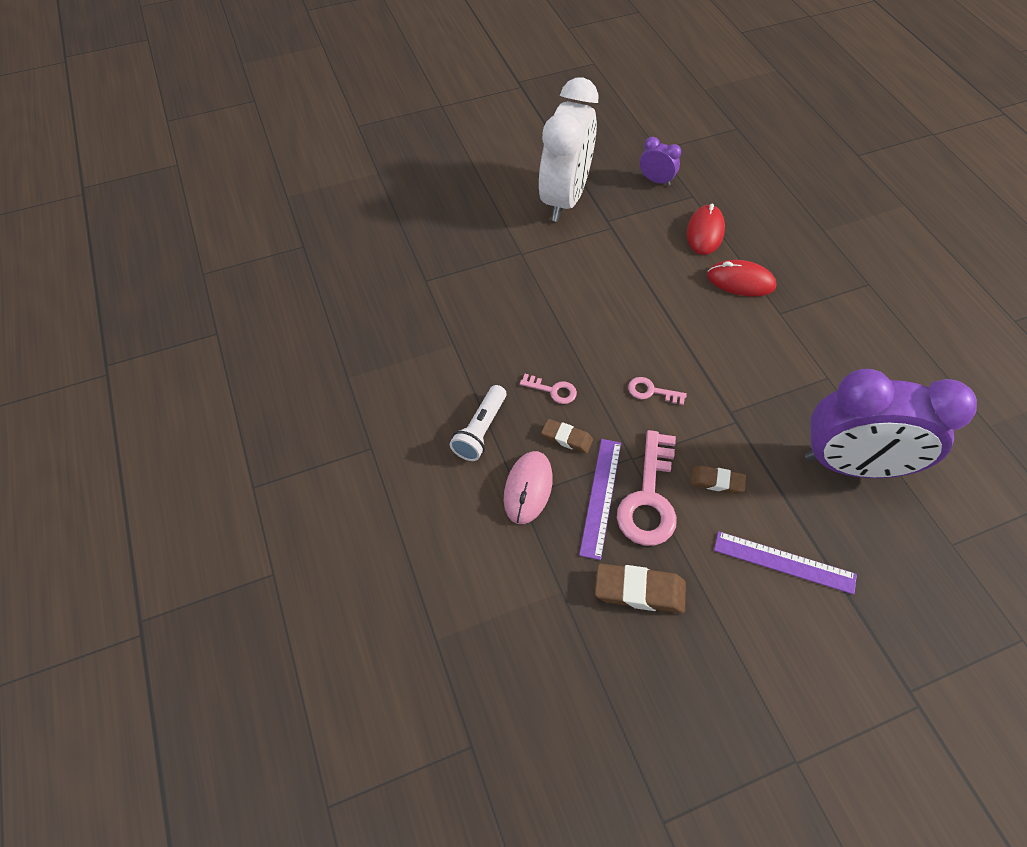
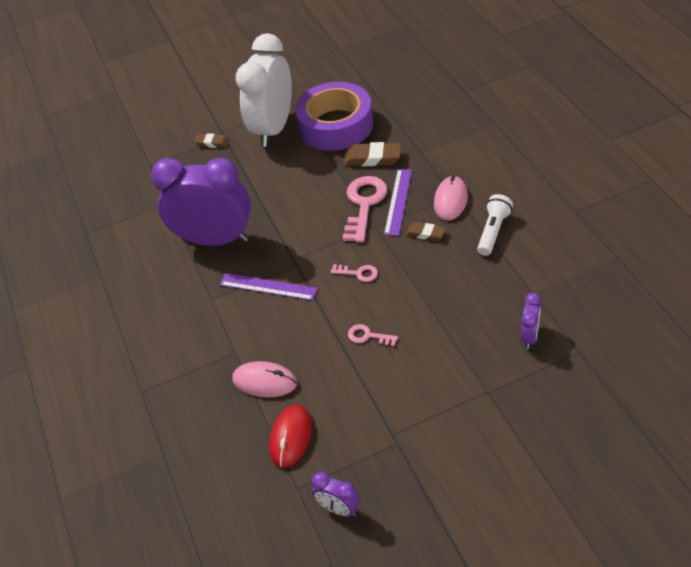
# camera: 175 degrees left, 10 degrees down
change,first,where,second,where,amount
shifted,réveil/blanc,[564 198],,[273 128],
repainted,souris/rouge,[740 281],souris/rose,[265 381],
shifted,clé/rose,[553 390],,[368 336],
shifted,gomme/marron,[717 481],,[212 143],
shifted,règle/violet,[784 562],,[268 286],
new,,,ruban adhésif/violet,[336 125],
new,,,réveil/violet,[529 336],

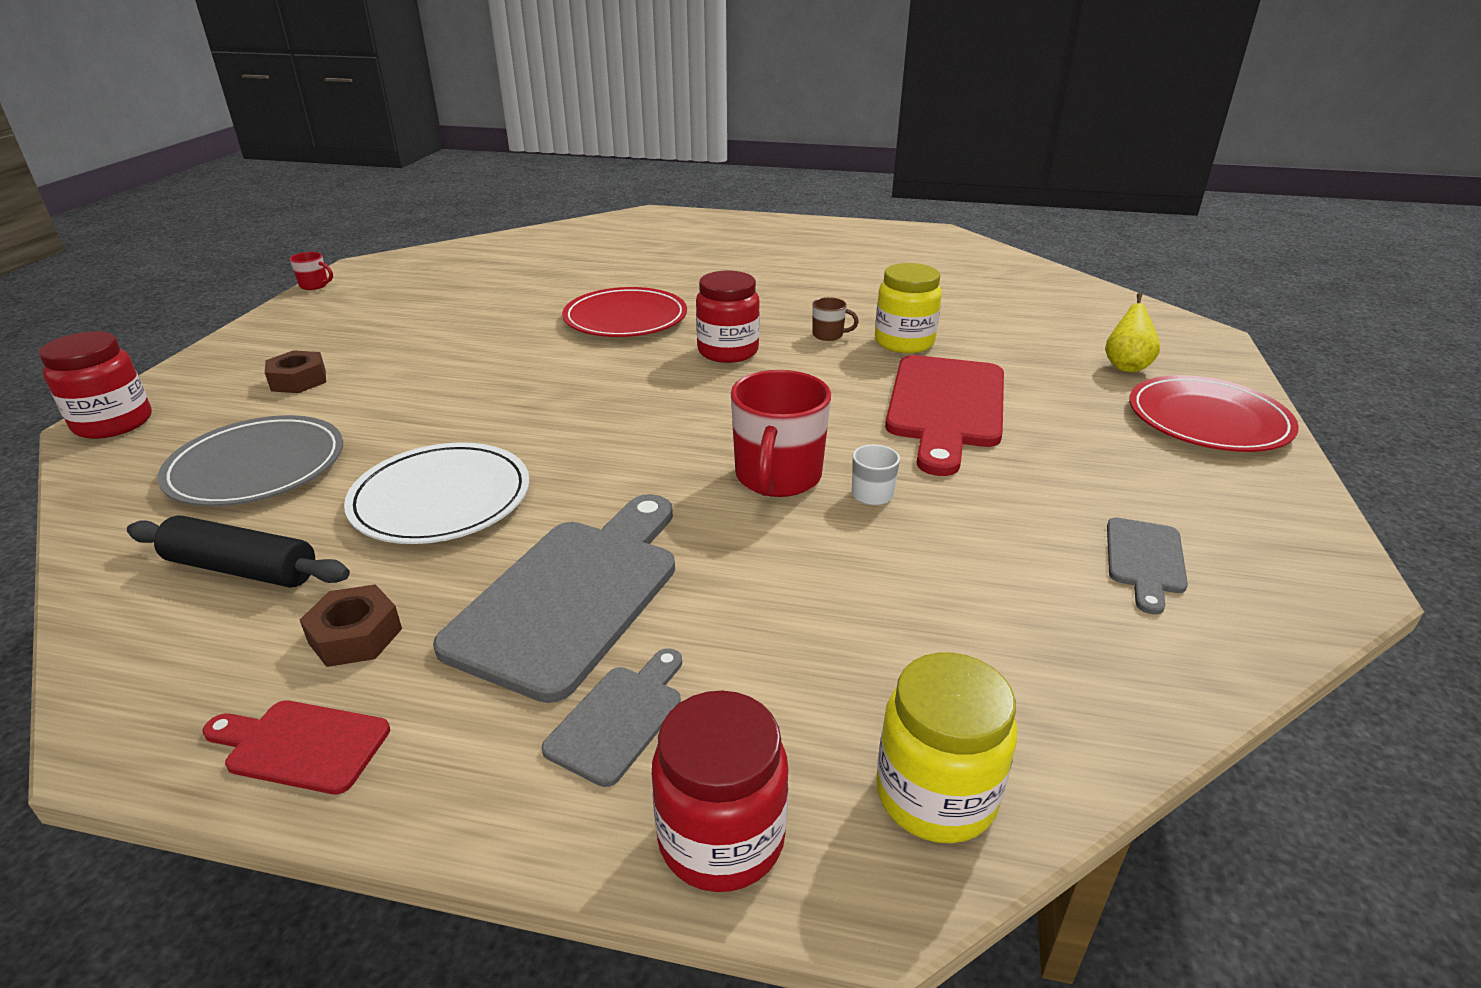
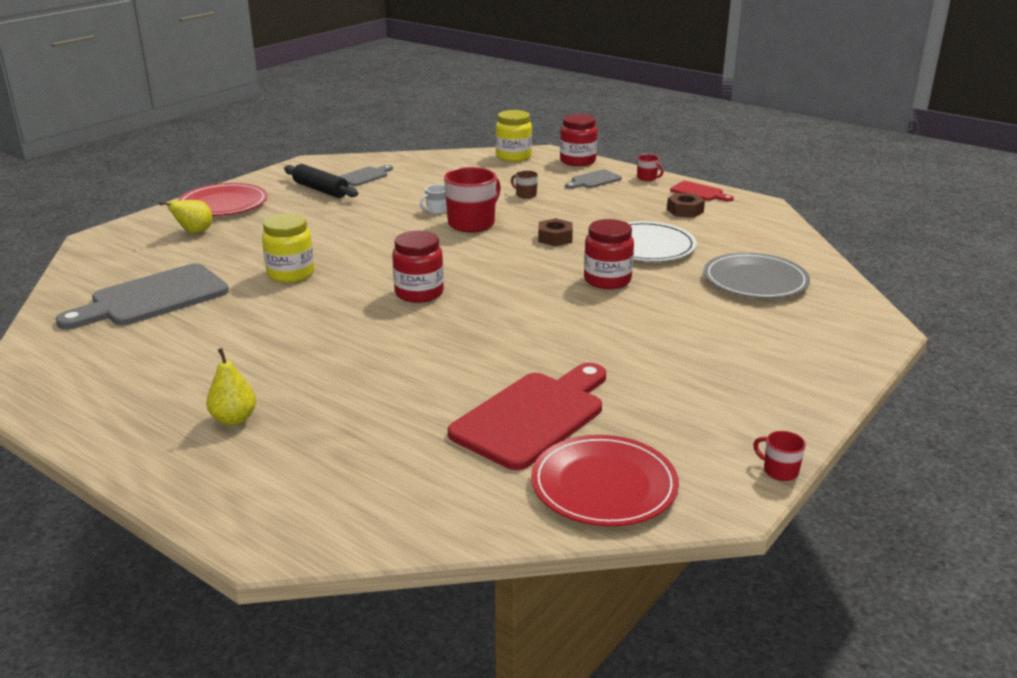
# camera: 155 degrees left, 5 degrees down
change,first,where,second,where,amount
shifted,assiette/rouge,[625 318],,[604 485],
shifted,tasse/marron,[829 335],,[525 195],
shifted,bocal/rouge,[113 423],,[607 280],
shifted,écrou/marron,[298 380],,[555 238],
shifted,planche à découper/rouge,[945 407],,[533 416],
shifted,planche à découper/gris,[572 596],,[152 298],
shifted,rouleau à pâtisserie/noir,[242 569],,[320 190],
new,,,tasse/rouge,[647 178],
new,,,poire/jaune,[234 419],

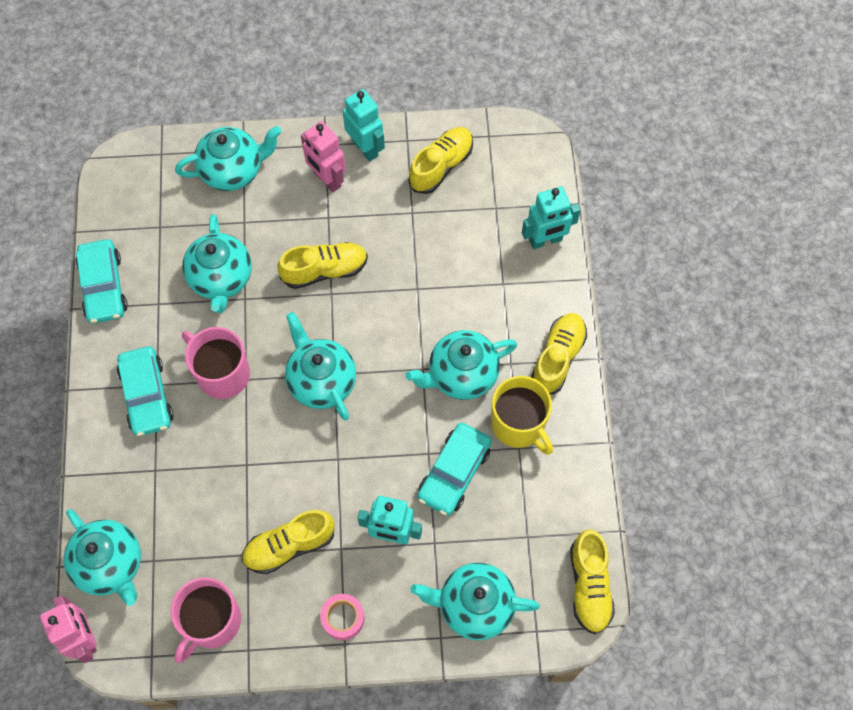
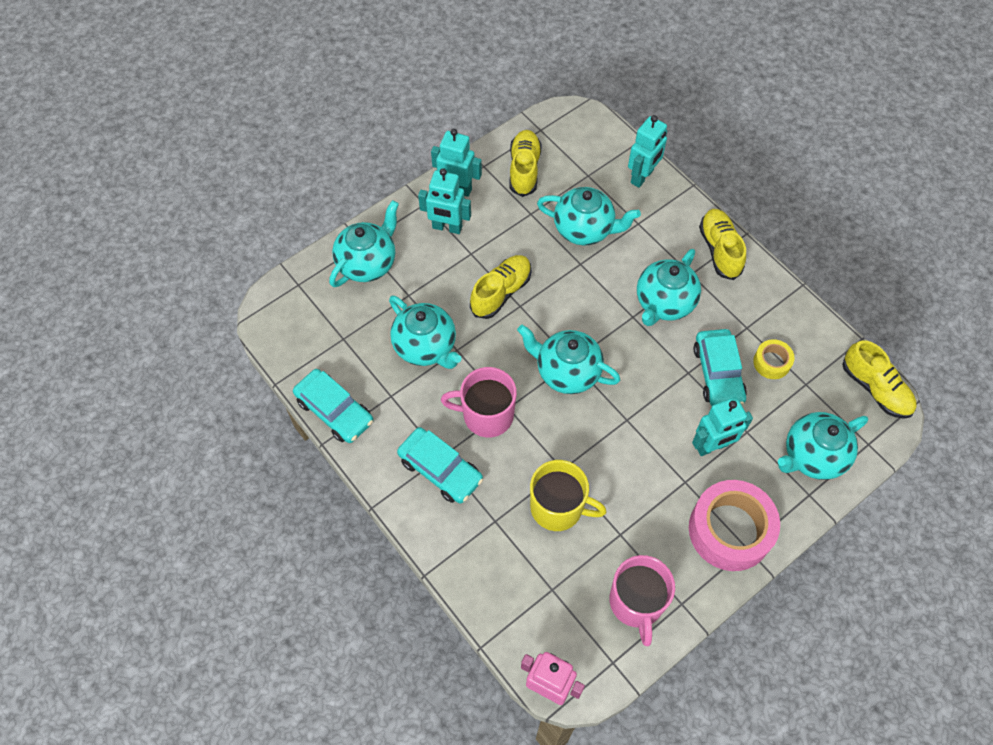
# camera: 35 degrees left, 5 degrees down
change,first,where,second,where,amount
repainted,robot/rose,[327 179],robot/turquoise,[447 227],
shifted,tasse/jaune,[519 424],,[558 507],
shifted,théière/turquoise,[111 565],,[584 229],
gone,chaussure/jaune,[289 546],,,
scaled,ruban adhésif/rose,[343 618],,[730 530],x2.07
new,,,ruban adhésif/jaune,[771 362],

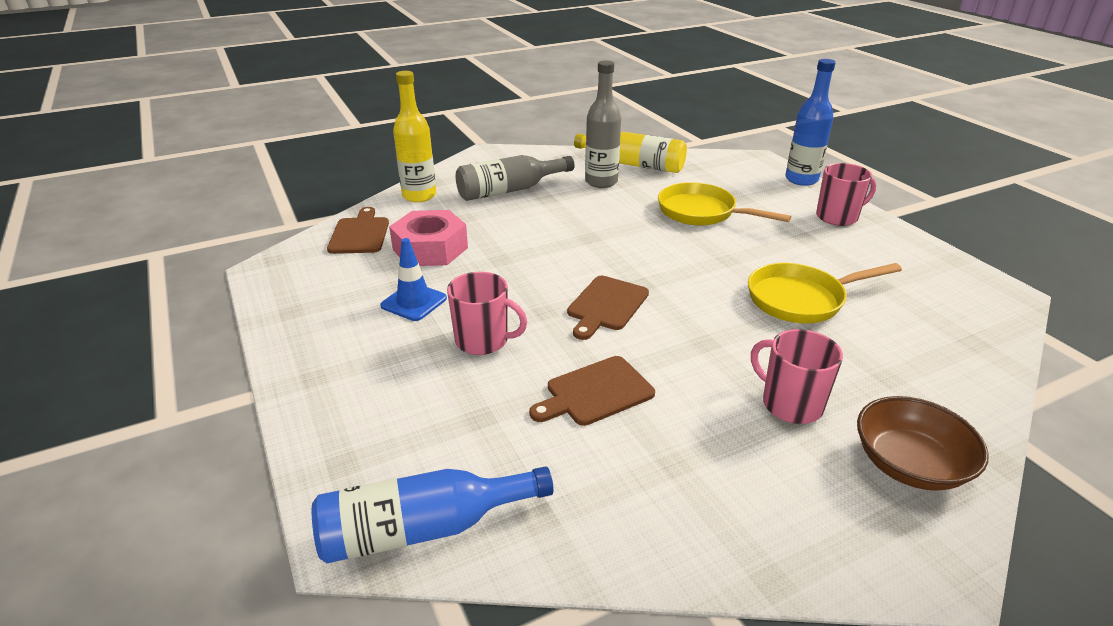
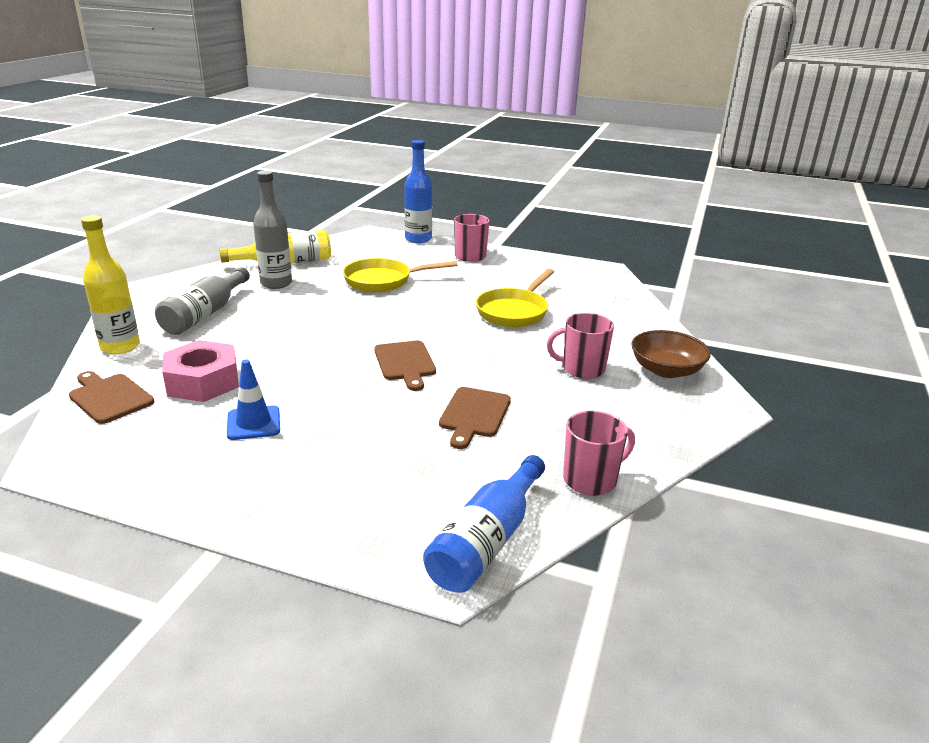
# camera: 45 degrees left, 5 degrees down
change,first,where,second,where,amount
shifted,tasse/rose,[483 341],,[591 480],

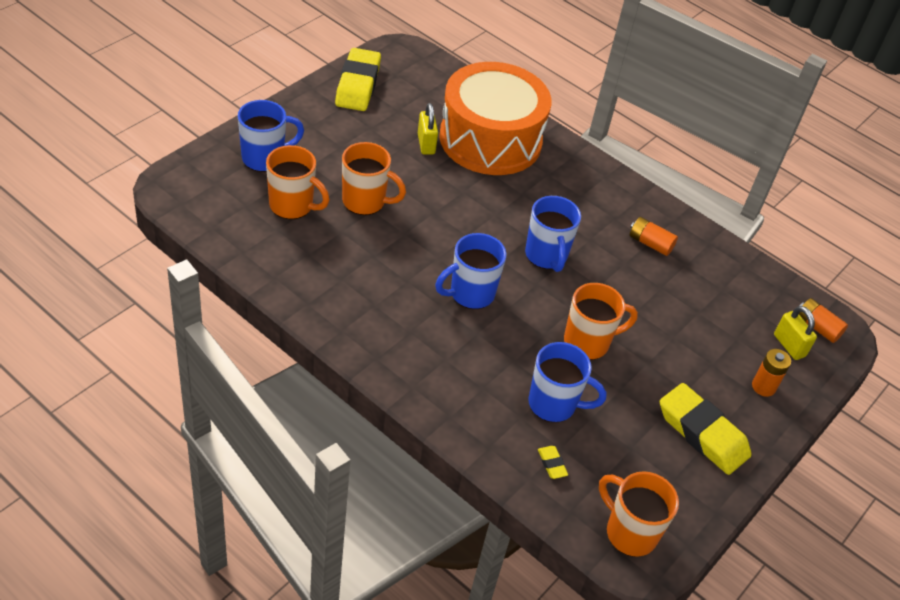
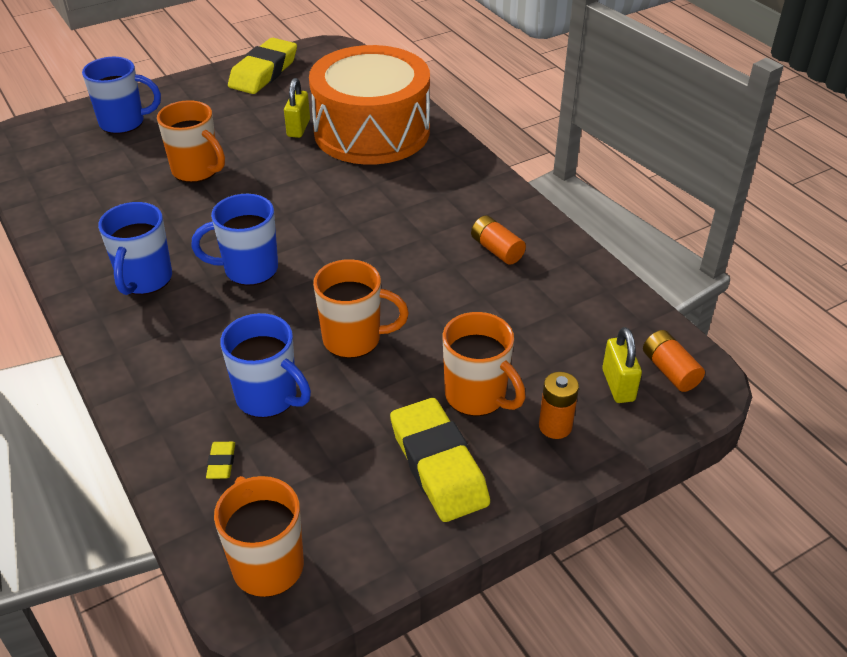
# camera: 25 degrees right, 5 degrees down
change,first,where,second,where,amount
shifted,tasse/orange,[292 206],,[477 396],
shifted,tasse/bleu,[546 256],,[144 280],

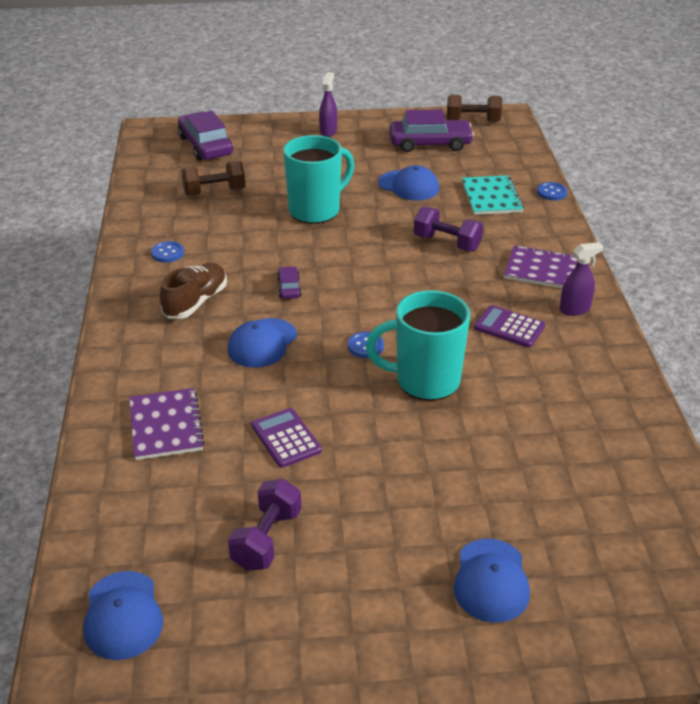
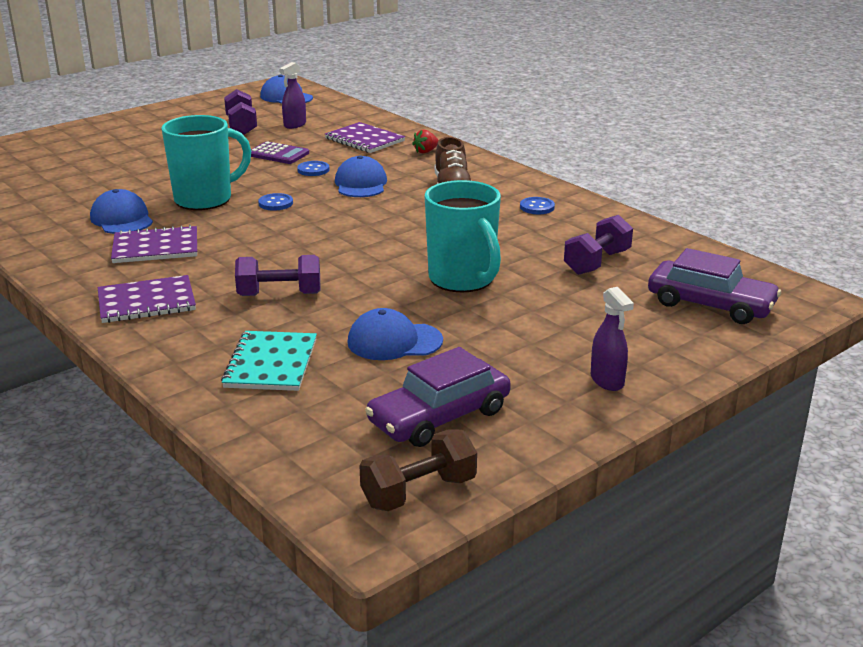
# camera: 145 degrees right, 10 degrees down
change,first,where,second,where,amount
rotated,tasse/turquoise,[316 210],,[462 280],45 degrees counterclockwise
repainted,haltère/marron,[214 192],haltère/violet,[597 262],
rotated,carnet/turquoise,[491 197],,[271 363],45 degrees clockwise
shifted,bouton/bleu,[551 192],,[313 170],
shifted,vaporisateur/violet,[575 309],,[294 125],
gone,voiture/violet,[289 288],,,
swapped,calculatrice/violet,[509 327],carnet/violet,[155 247],
shifted,casquette/bleu,[491 580],,[122 219],
new,,,fraise/rouge,[426 152],

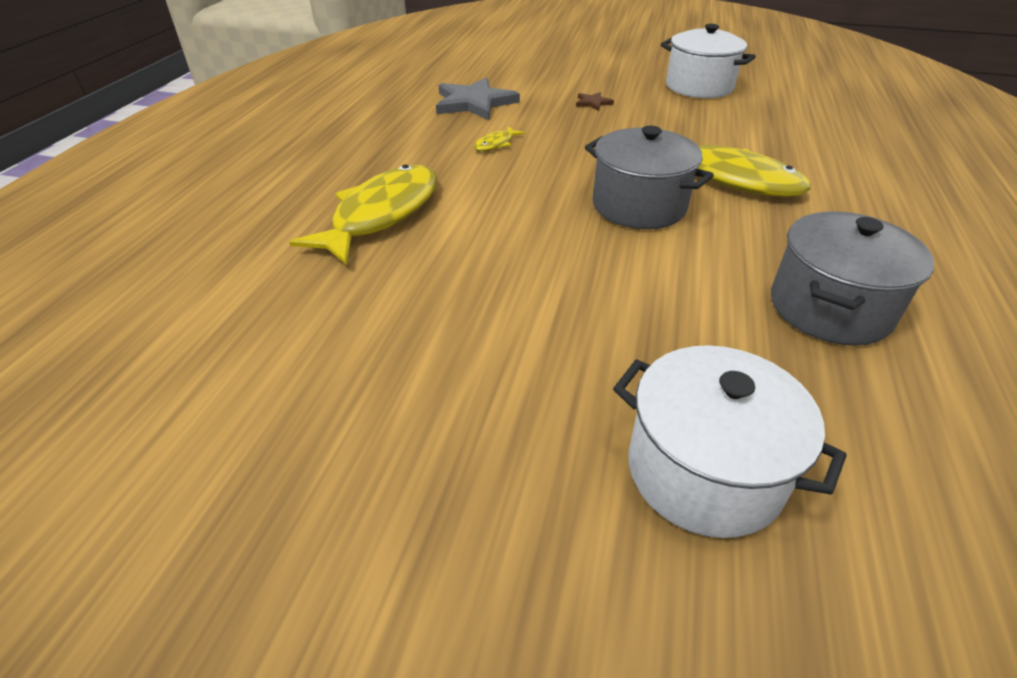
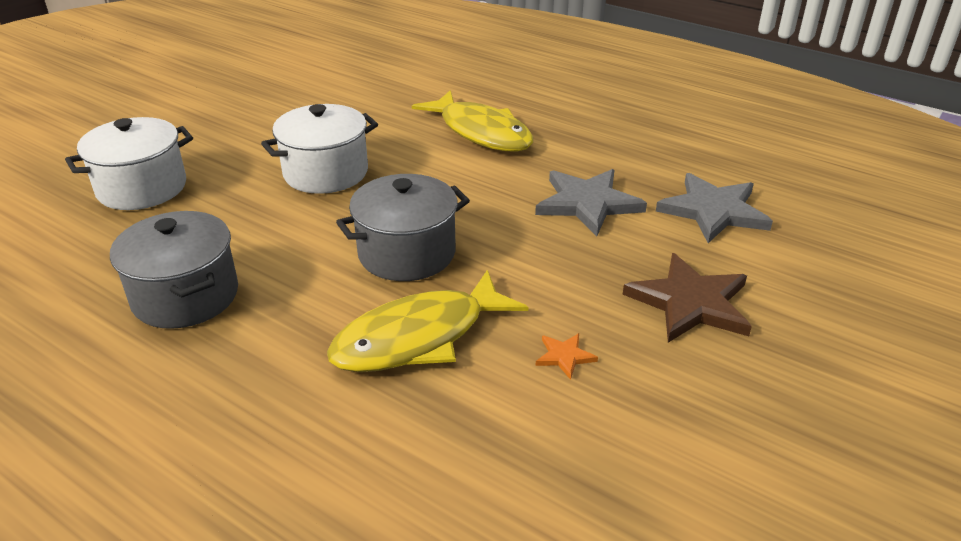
# camera: 110 degrees right, 5 degrees down
change,first,where,second,where,amount
shifted,marmite/blanc,[699 87],,[326 173],
scaled,étoile/marron,[593 103],,[690 303],x2.23
swapped,poisson/jaune,[496 144],étoile/gris,[587 203],
new,,,étoile/orange,[564 356],

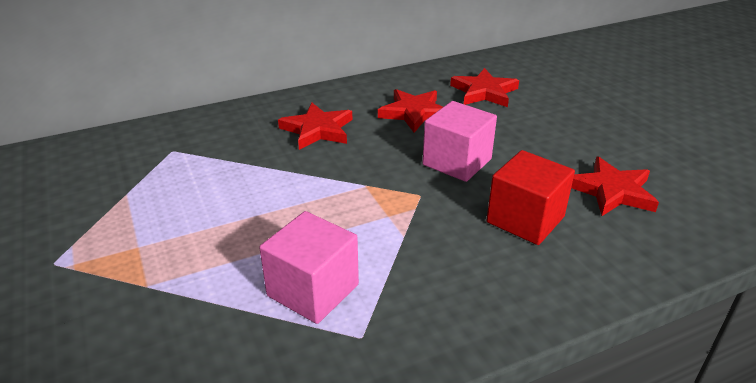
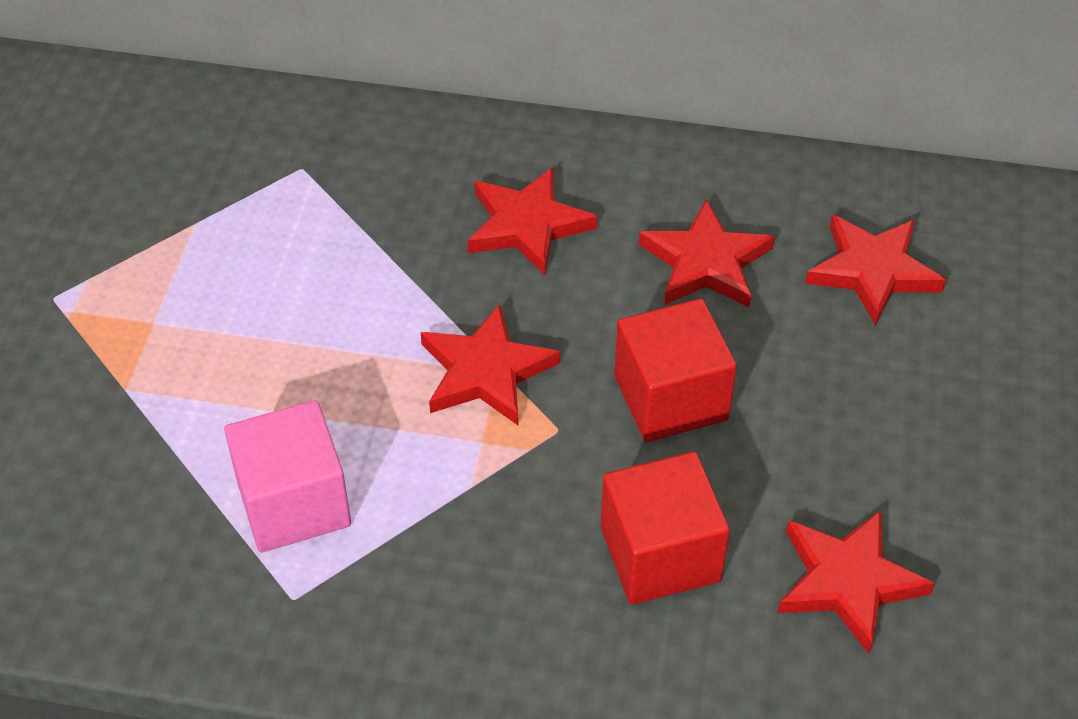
# camera: 35 degrees right, 15 degrees up
change,first,where,second,where,amount
repainted,cube/rose,[457 162],cube/rouge,[671 398],
new,,,étoile/rouge,[486 371],

